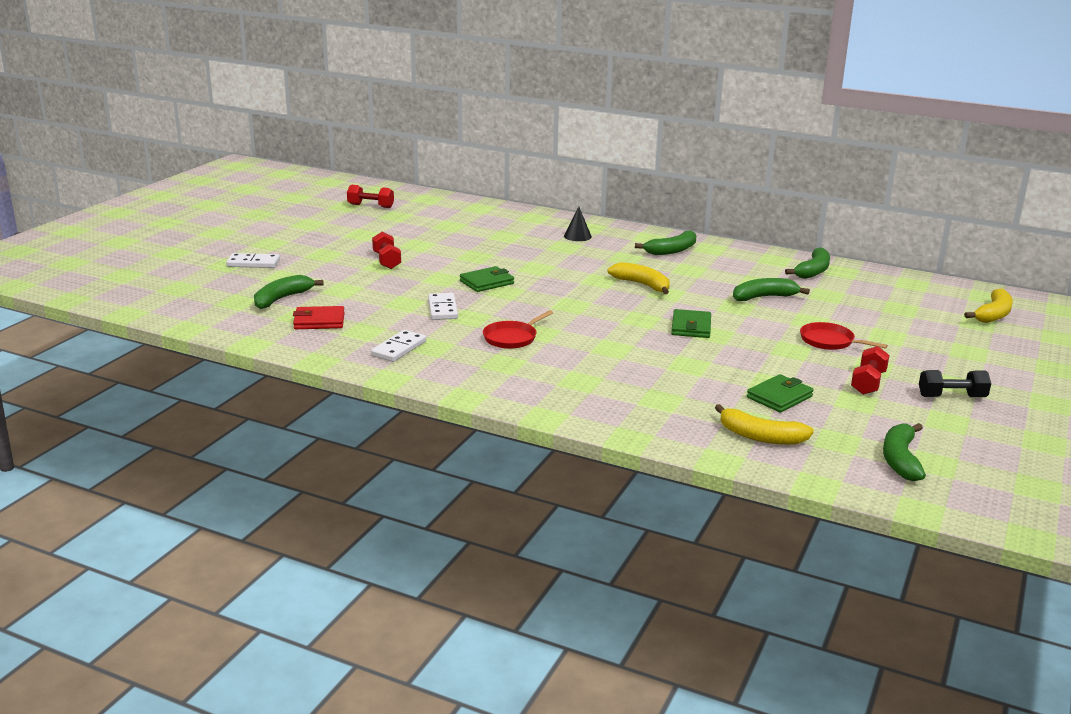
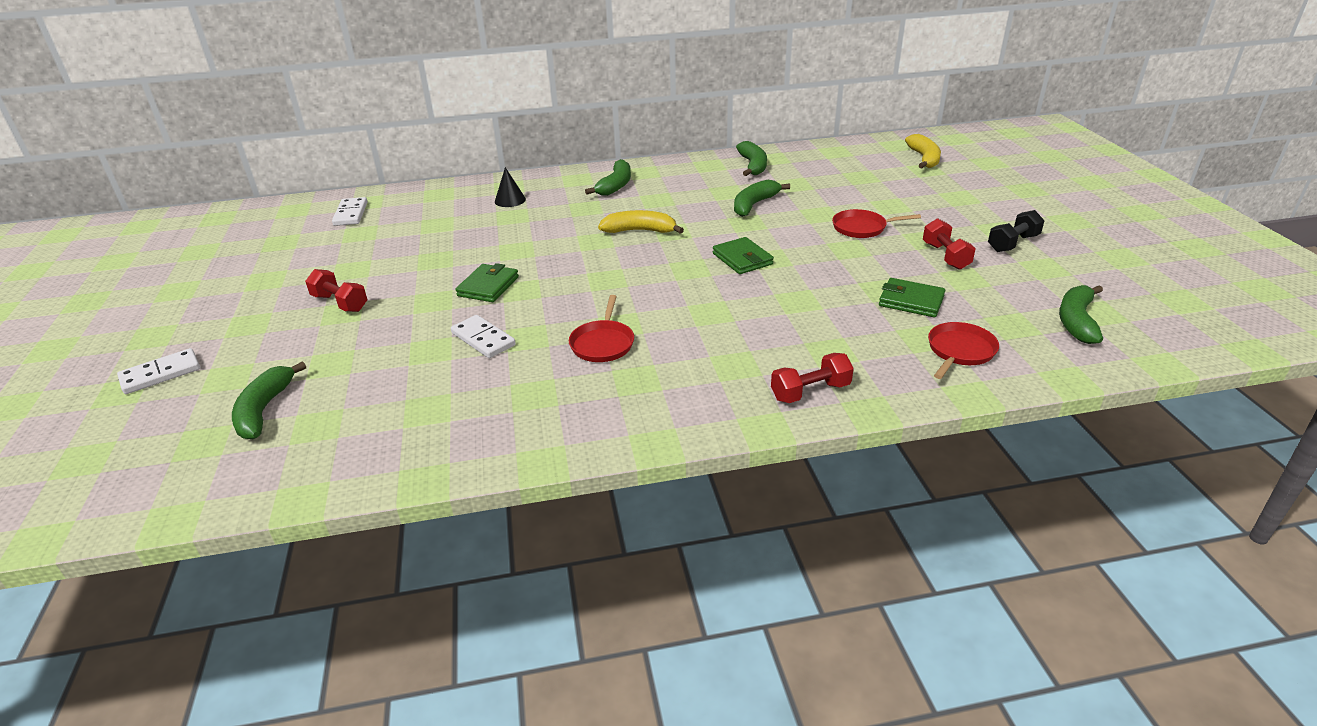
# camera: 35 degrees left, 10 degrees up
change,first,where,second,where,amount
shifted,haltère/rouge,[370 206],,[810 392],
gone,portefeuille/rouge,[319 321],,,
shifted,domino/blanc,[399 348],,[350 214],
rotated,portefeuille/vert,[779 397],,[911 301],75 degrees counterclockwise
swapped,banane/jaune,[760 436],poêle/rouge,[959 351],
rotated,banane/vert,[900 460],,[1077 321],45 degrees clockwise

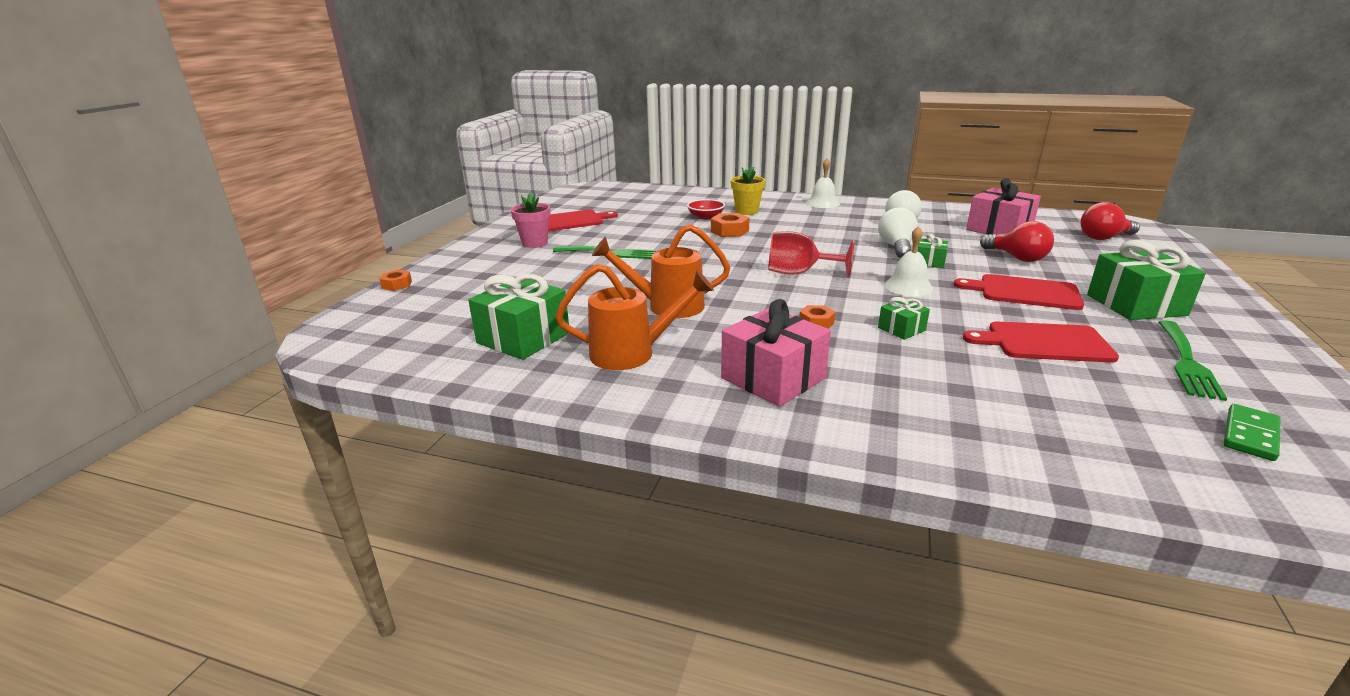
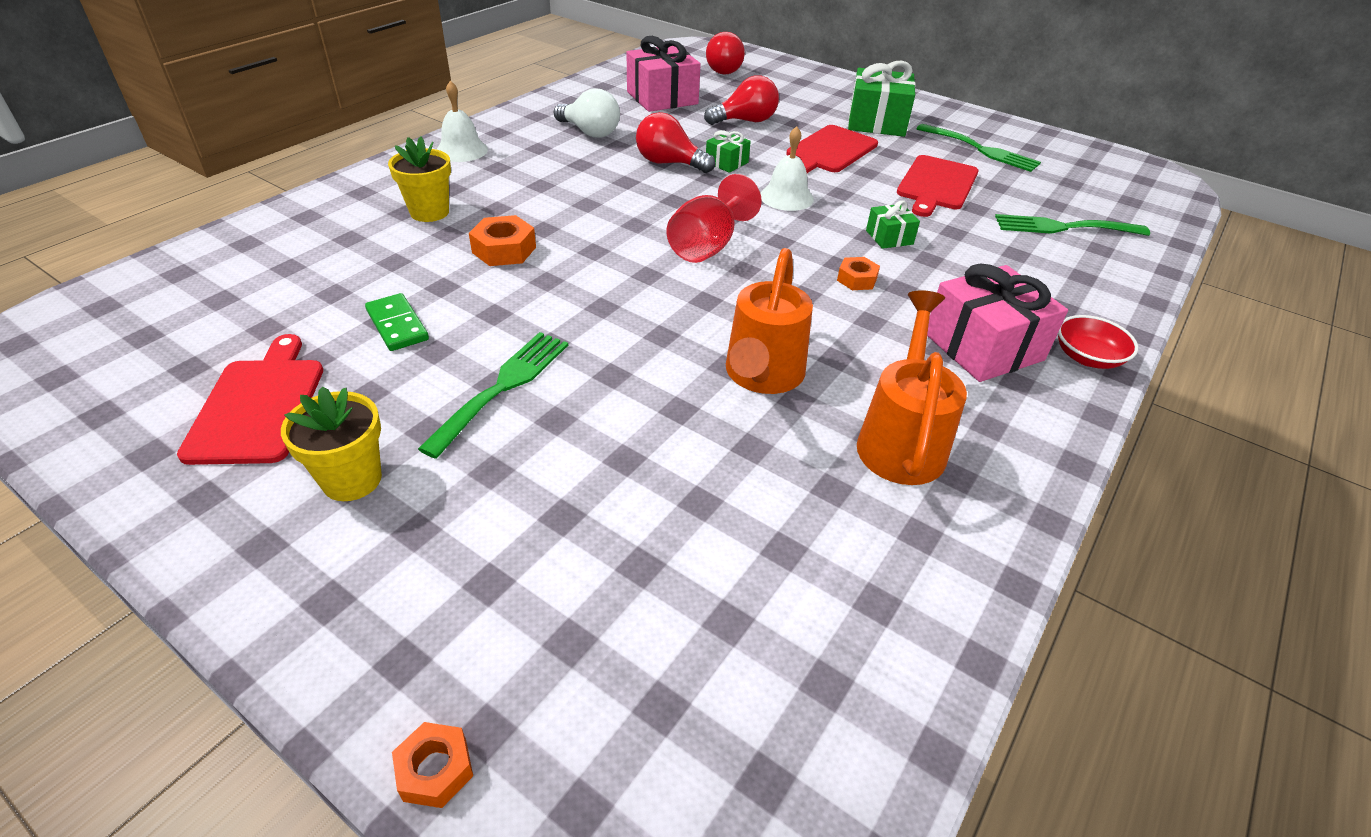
# camera: 75 degrees left, 15 degrees up
change,first,where,second,where,amount
repainted,pot de fleurs/rose,[535 243],pot de fleurs/jaune,[352 479],
shifted,bol/rouge,[705 217],,[1087 357],
repainted,ampoule/blanc,[896 247],ampoule/rouge,[669 163],
gone,cadeau/vert,[523 338],,,
shifted,domino/vert,[1250 435],,[397 325],
new,,,fourchette/vert,[1063 227],

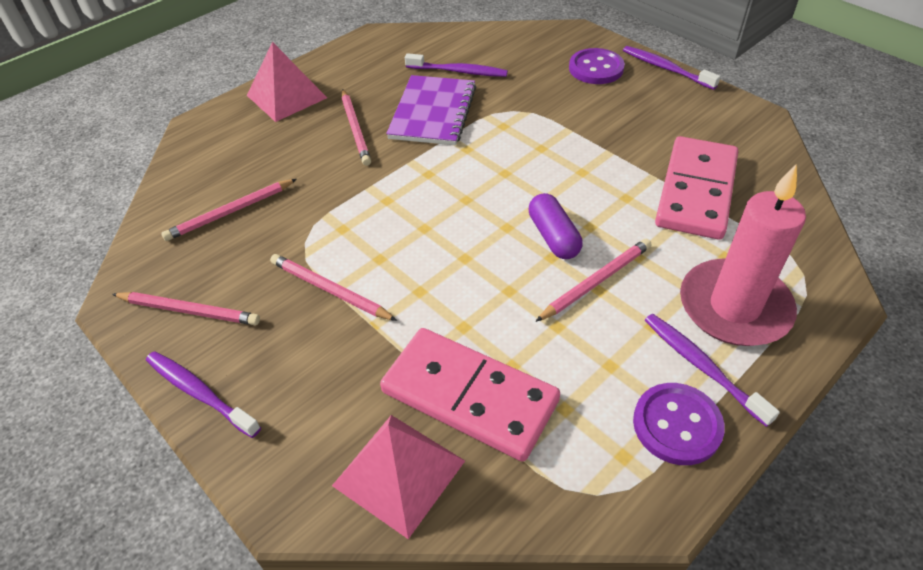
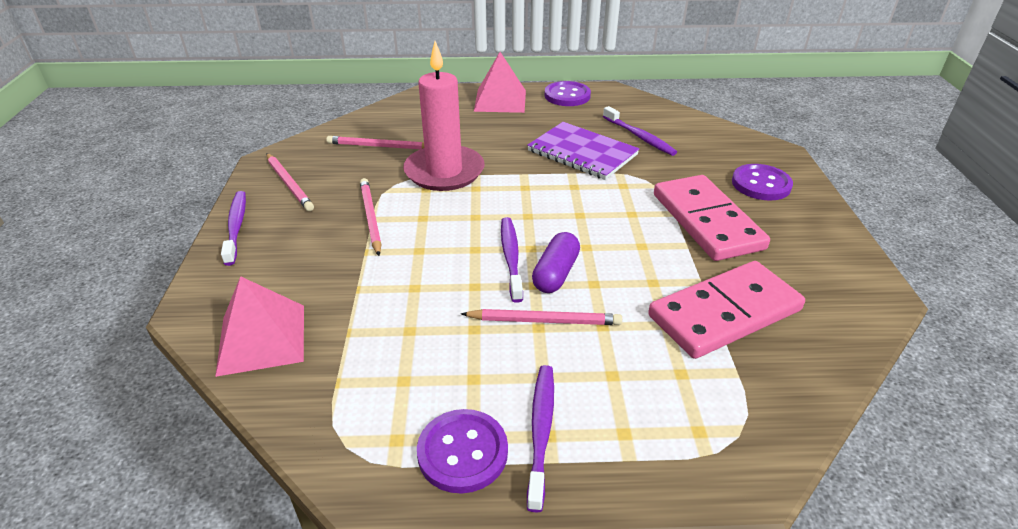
# camera: 40 degrees right, 10 degrees down
change,first,where,second,where,amount
shifted,brosse à dents/violet,[666 68],,[511 257],
rotated,carnet/violet,[432 112],,[582 153],75 degrees clockwise
gone,crayon/rose,[355 129],,,
shifted,bougie/rose,[734 307],,[444 172],
shifted,domino/rose,[469 396],,[706 221],
new,,,bouton/violet,[567 96],

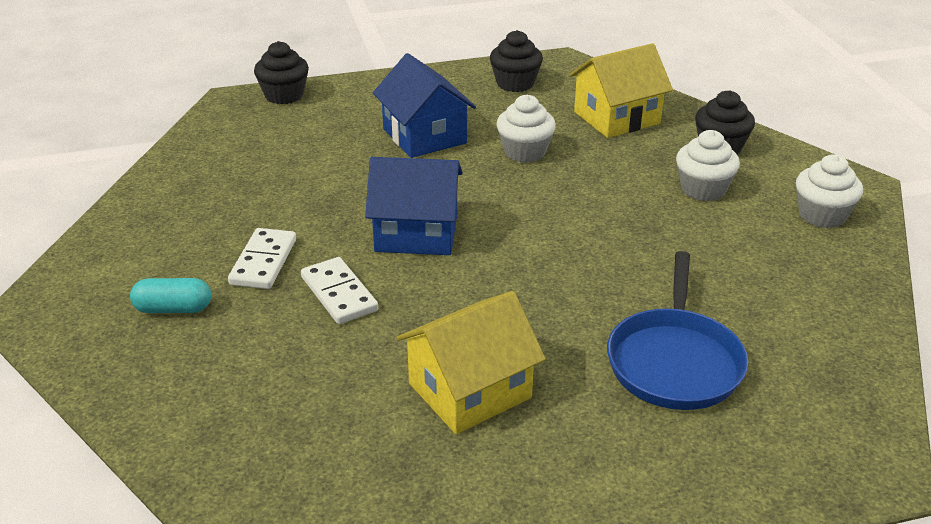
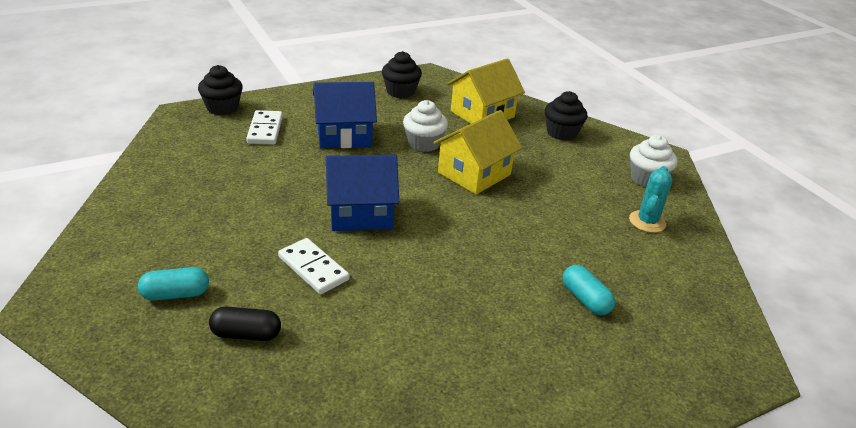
# camera: 15 degrees left, 0 degrees up
change,first,where,second,where,amount
rotated,maison/bleu,[424 136],,[344 135],60 degrees counterclockwise
gone,muffin/blanc,[703 189],,,
shifted,domino/blanc,[263 262],,[265 130],
swapped,poêle/bleu,[674 362],gélule/turquoise,[585 299],
shifted,maison/jaune,[470 390],,[474 173],
new,,,cactus/turquoise,[647 222],
new,,,gélule/noir,[246 334],

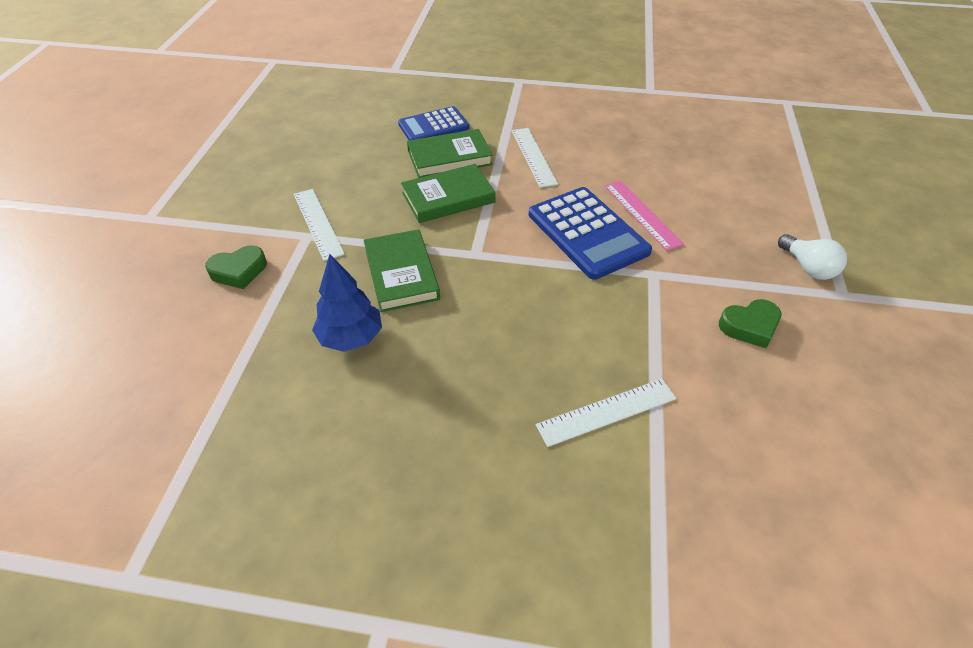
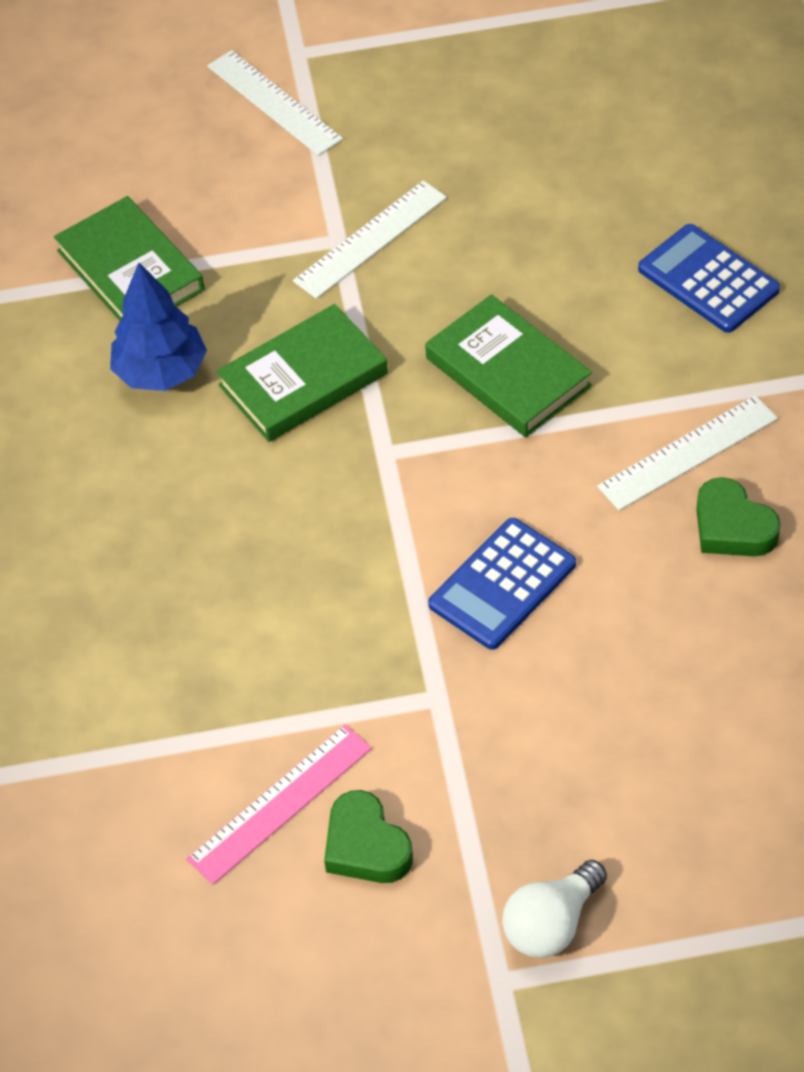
# camera: 75 degrees right, 5 degrees up
change,first,where,second,where,amount
shifted,livre/vert,[449 158],,[130 270],
shifted,règle/rose,[642 214],,[280 803],
scaled,calculatrice/bleu,[587 233],,[502 584],x0.66
shifted,cœur/vert,[239 271],,[732 527],
shifted,règle/blanc,[606 411],,[274 102],

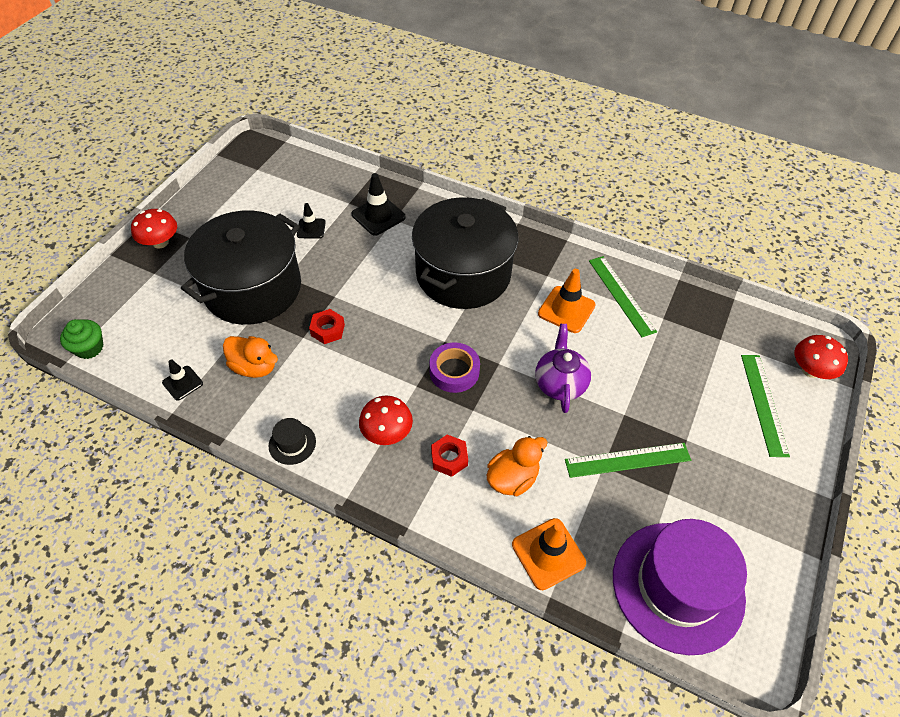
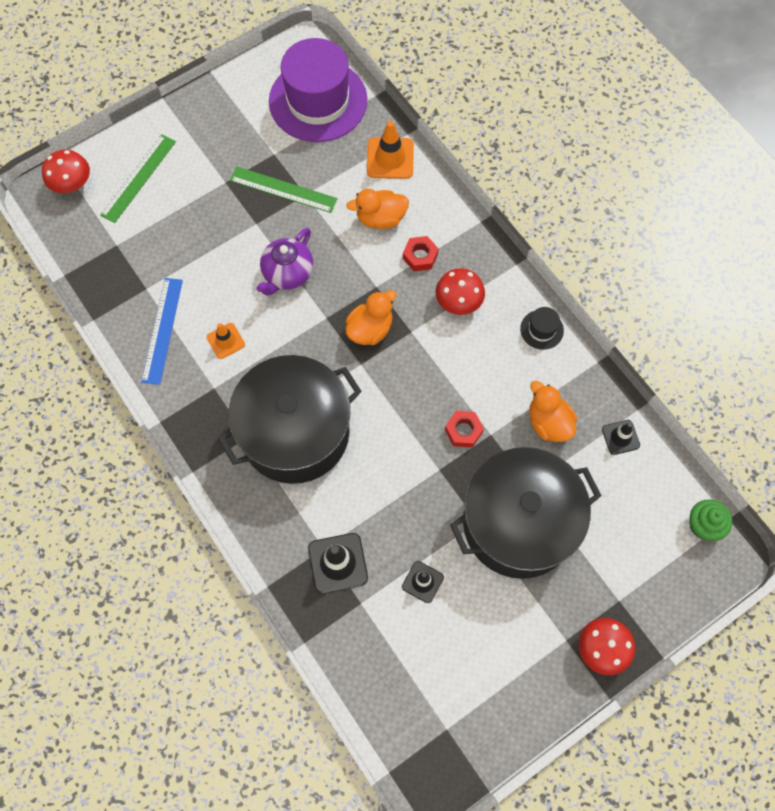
# camera: 150 degrees left, 15 degrees up
change,first,where,second,where,amount
repainted,règle/vert,[621 295],règle/bleu,[162 330],
scaled,cône de chantier/orange,[566 309],,[225 341],x0.62
swapped,ruban adhésif/violet,[454 371],canard/orange,[370 329],

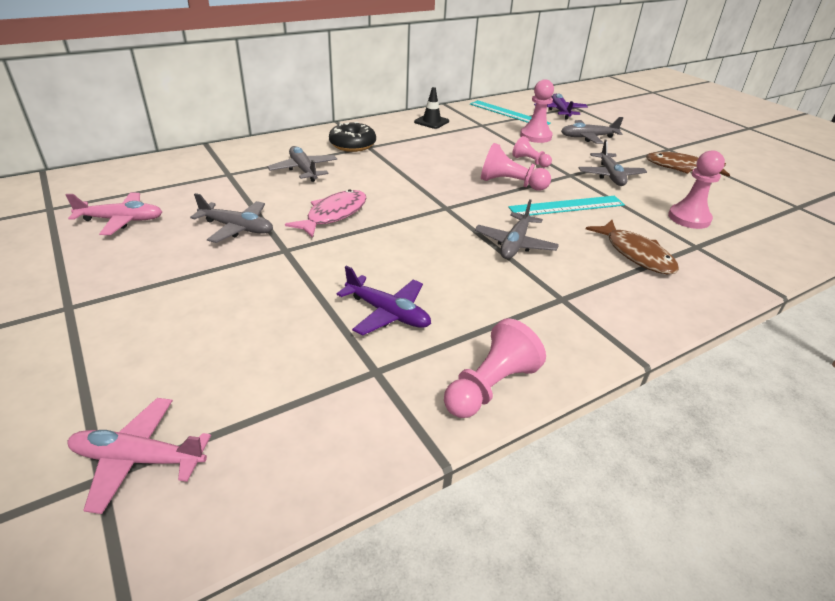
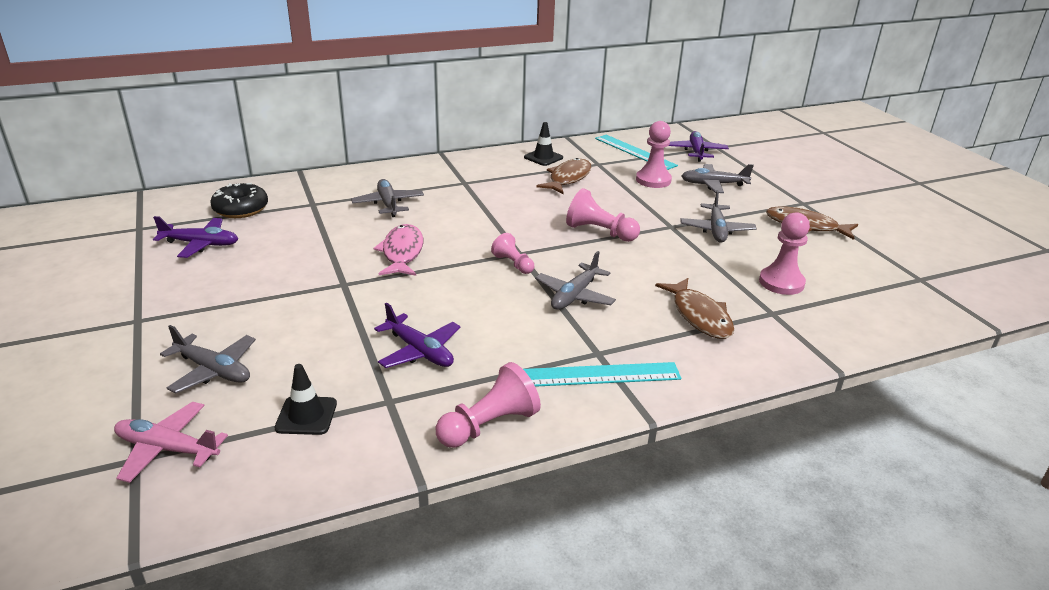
# camera: 10 degrees right, 5 degrees down
change,first,where,second,where,amount
shifted,beignet/noir,[352 145],,[241 209],
shifted,pion/rose,[530 161],,[513 264],
rotated,poisson/rose,[333 215],,[402 252],45 degrees counterclockwise
repainted,avion/rose,[122 220],avion/violet,[201 244],
shifted,avion/gris,[237 228],,[214 370],
shifted,règle/turquoise,[567 206],,[600 375],
new,,,poisson/marron,[568 178],
new,,,cône de chantier/noir,[306 416],

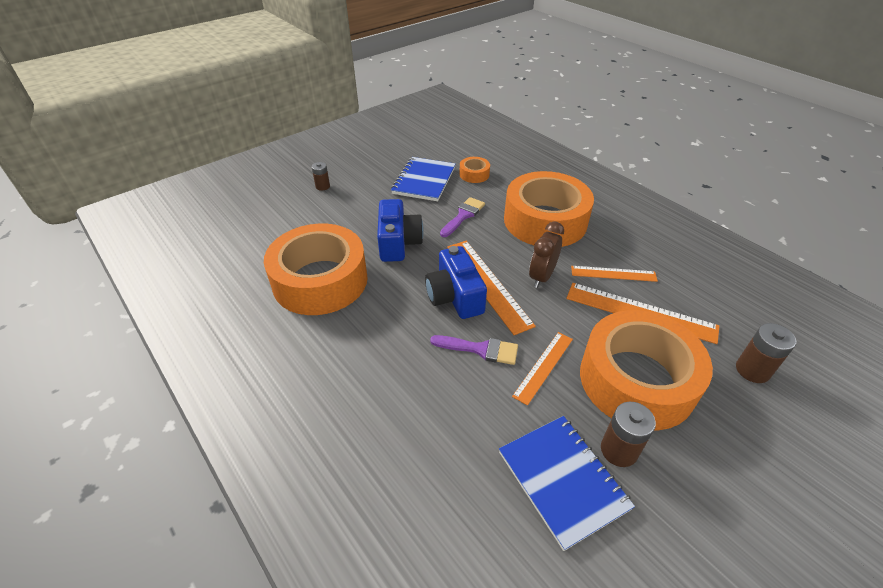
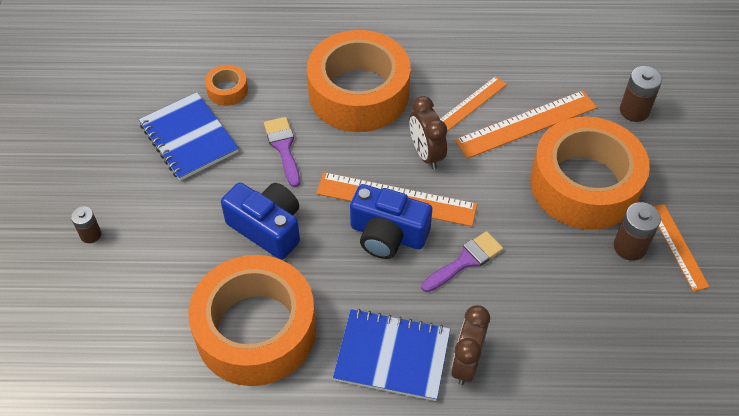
# camera: 50 degrees left, 10 degrees up
change,first,where,second,where,amount
shifted,règle/orange,[543 367],,[678 246],
shifted,carnet/bleu,[562 480],,[392 356],
new,,,réveil/marron,[466 363],

